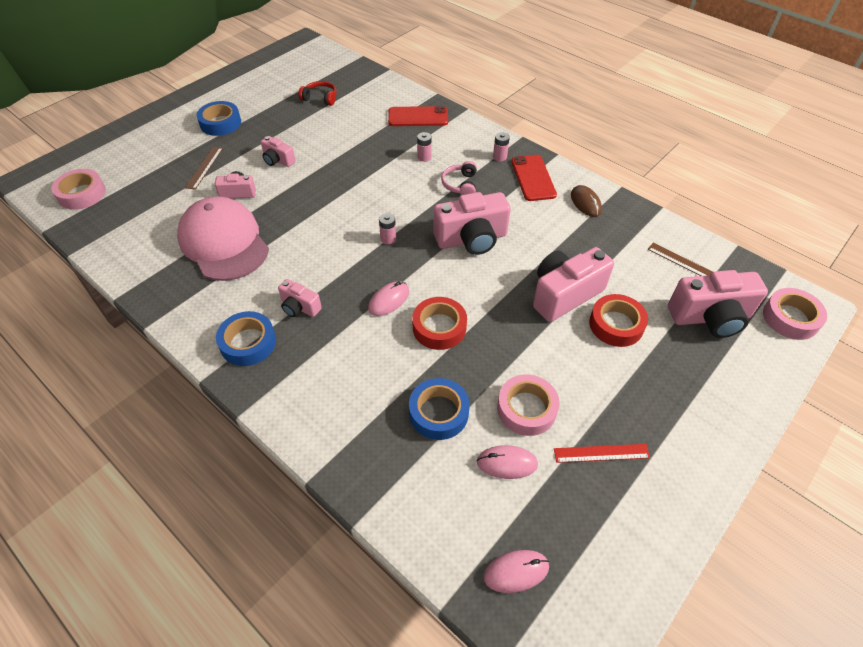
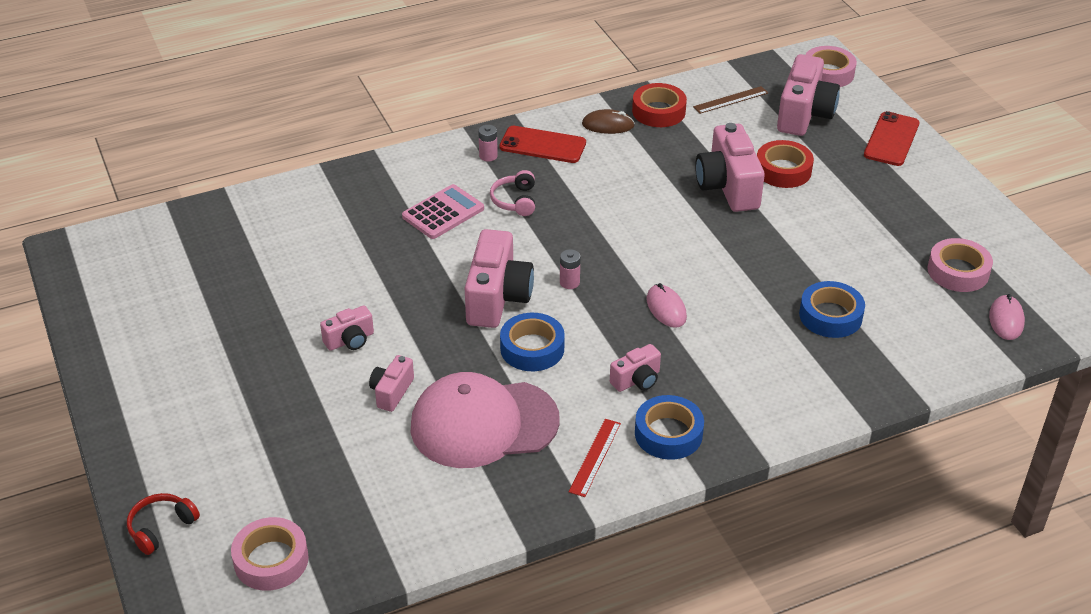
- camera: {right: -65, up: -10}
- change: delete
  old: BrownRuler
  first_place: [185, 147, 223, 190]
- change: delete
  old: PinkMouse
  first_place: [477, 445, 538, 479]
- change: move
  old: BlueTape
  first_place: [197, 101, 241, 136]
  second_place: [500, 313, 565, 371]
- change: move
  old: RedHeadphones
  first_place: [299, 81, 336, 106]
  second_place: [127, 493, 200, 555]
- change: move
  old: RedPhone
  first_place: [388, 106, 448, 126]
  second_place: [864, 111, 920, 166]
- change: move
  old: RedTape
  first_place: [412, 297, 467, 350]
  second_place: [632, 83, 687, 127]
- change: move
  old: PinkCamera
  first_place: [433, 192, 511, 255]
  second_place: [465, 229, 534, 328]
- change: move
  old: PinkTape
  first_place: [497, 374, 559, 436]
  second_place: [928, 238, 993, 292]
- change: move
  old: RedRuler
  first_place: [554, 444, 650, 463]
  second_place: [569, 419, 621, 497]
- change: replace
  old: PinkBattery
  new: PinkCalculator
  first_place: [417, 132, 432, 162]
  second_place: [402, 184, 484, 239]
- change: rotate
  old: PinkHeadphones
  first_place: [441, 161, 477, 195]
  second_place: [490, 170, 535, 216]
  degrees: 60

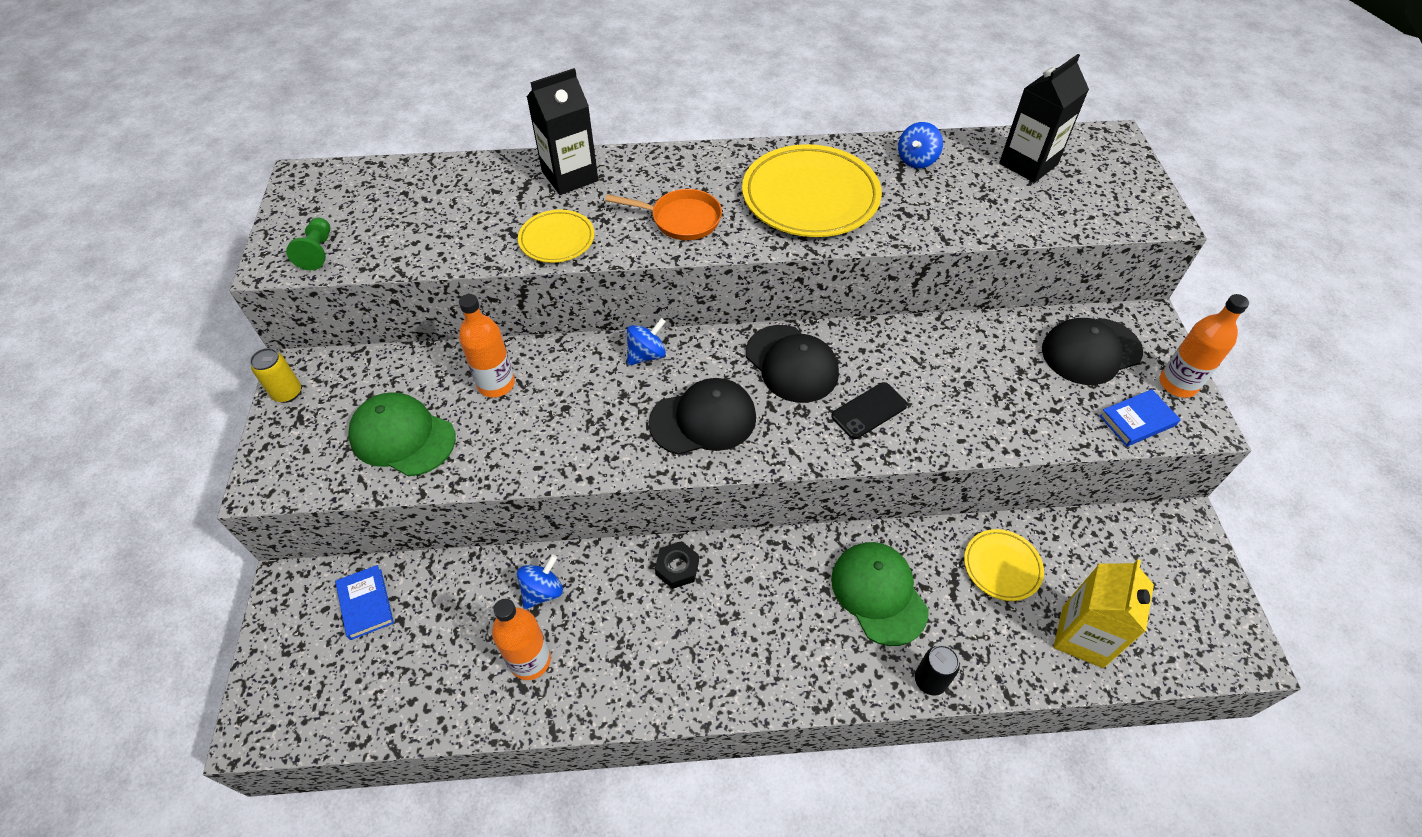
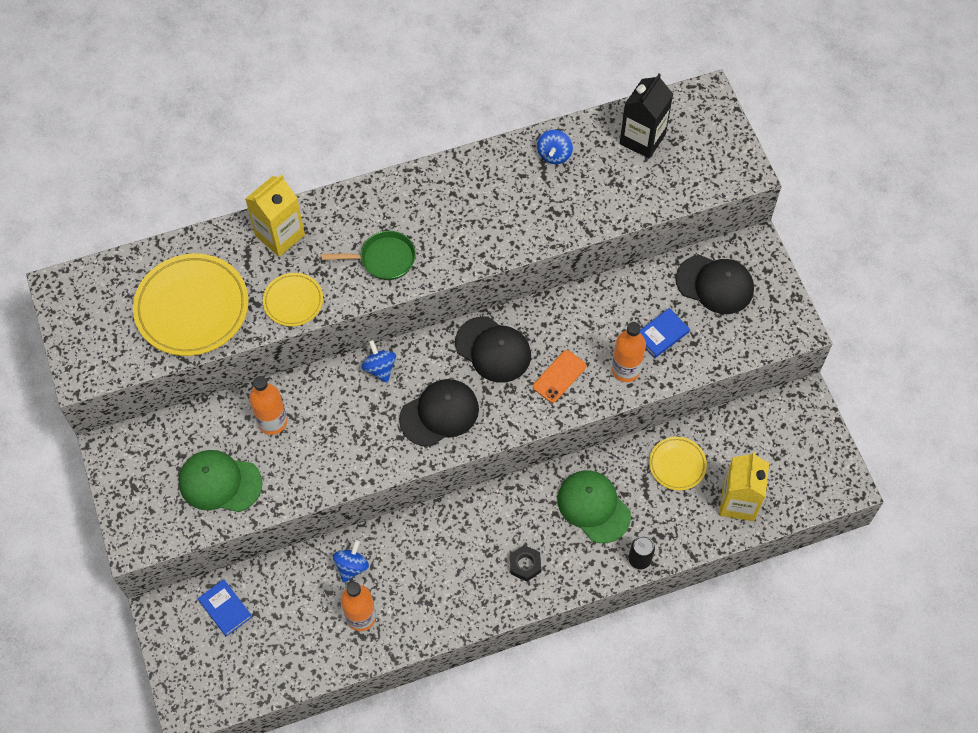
- camera: {right: -15, up: 10}
- change: delete
  old: YellowCan
  first_place: [250, 348, 301, 403]
- change: delete
  old: GreenPawn
  first_place: [286, 217, 330, 270]
- change: move
  old: BlackNut
  first_place: [655, 541, 699, 589]
  second_place: [510, 545, 542, 582]
- change: move
  old: YellowPlate
  first_place: [742, 144, 882, 237]
  second_place: [133, 253, 249, 356]
- change: move
  old: BlueBook
  first_place: [1099, 389, 1181, 447]
  second_place: [640, 308, 690, 358]
- change: move
  old: OrangeBottle
  first_place: [1159, 294, 1249, 398]
  second_place: [612, 322, 646, 382]
- change: recolor
  old: BlackCarton
  new: YellowCarton
  first_place: [527, 68, 598, 195]
  second_place: [245, 174, 305, 257]
- change: recolor
  old: OrangePan
  new: GreenPan
  first_place: [605, 189, 722, 240]
  second_place: [322, 231, 416, 280]
- change: recolor
  old: BlackPhone
  new: OrangePhone
  first_place: [831, 382, 908, 439]
  second_place: [533, 350, 586, 403]
- change: rotate
  old: BlueSpinningTop
  first_place: [627, 318, 666, 366]
  second_place: [361, 340, 396, 383]
  degrees: -60
- change: rotate
  old: BlackCap
  first_place: [1042, 318, 1143, 385]
  second_place: [676, 255, 754, 314]
  degrees: -120

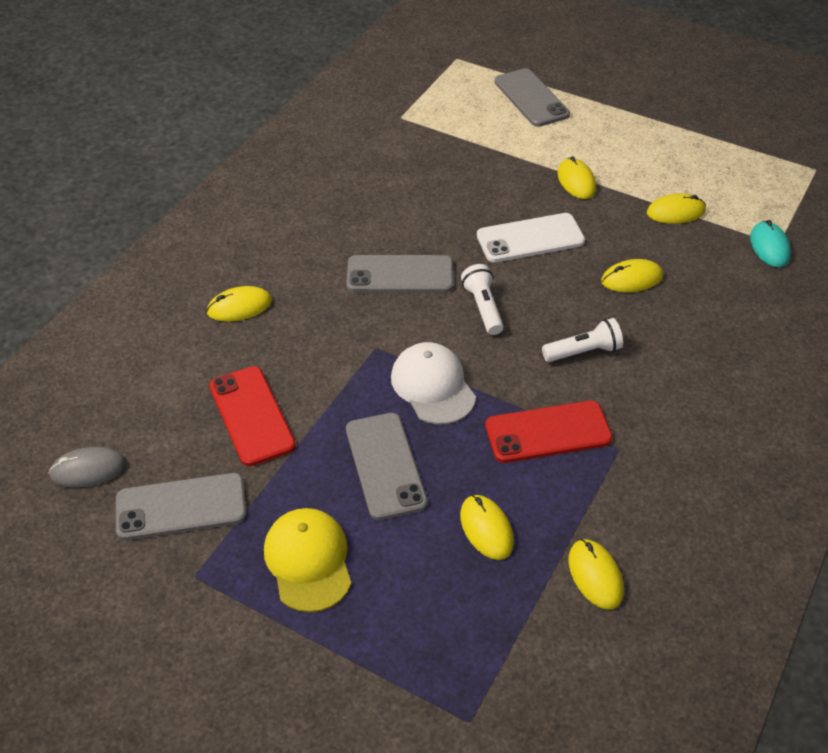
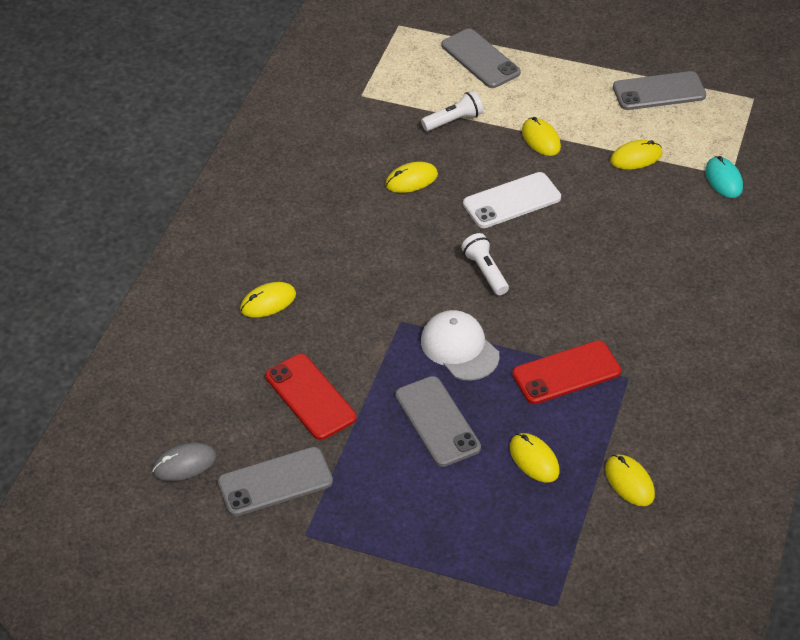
- camera: {right: -10, up: 0}
- change: delete
  old: YellowCap
  first_place: [264, 508, 352, 613]
- change: move
  old: GreyPhone
  first_place: [346, 255, 453, 293]
  second_place: [613, 71, 706, 110]
- change: move
  old: WhiteFlashlight
  first_place: [542, 318, 623, 362]
  second_place: [421, 91, 483, 131]
- change: move
  old: YellowMouse
  first_place: [601, 259, 663, 292]
  second_place: [385, 162, 438, 193]

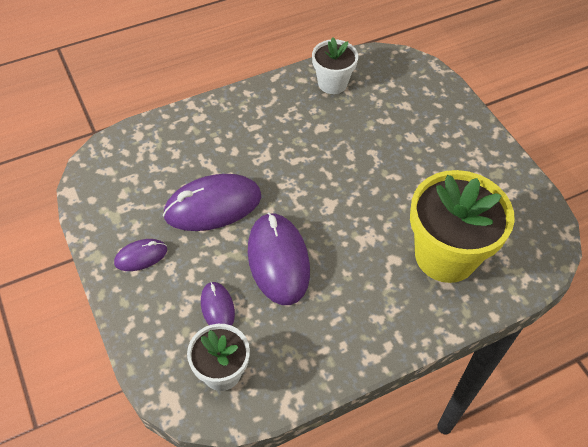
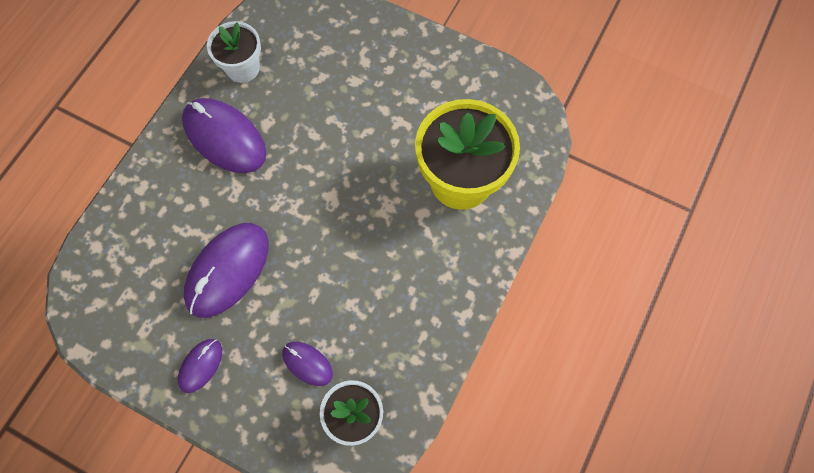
- camera: {right: -35, up: 15}
- change: move
  old: PurpleMouse
  first_place: [248, 212, 310, 305]
  second_place: [182, 98, 266, 173]

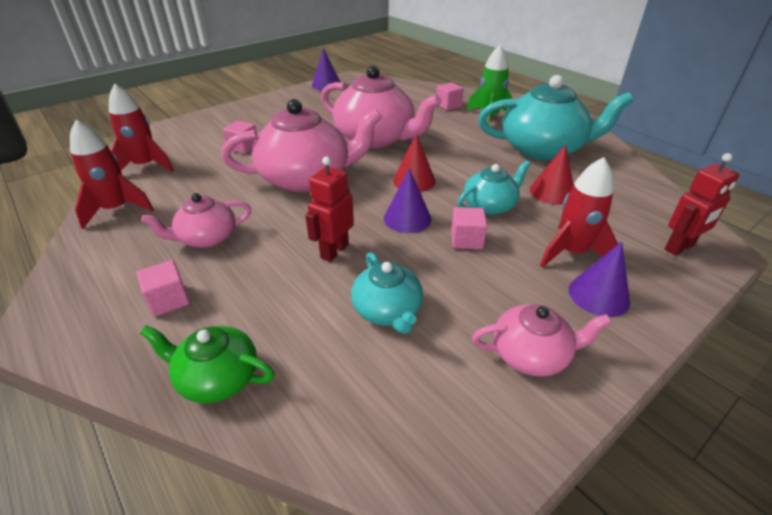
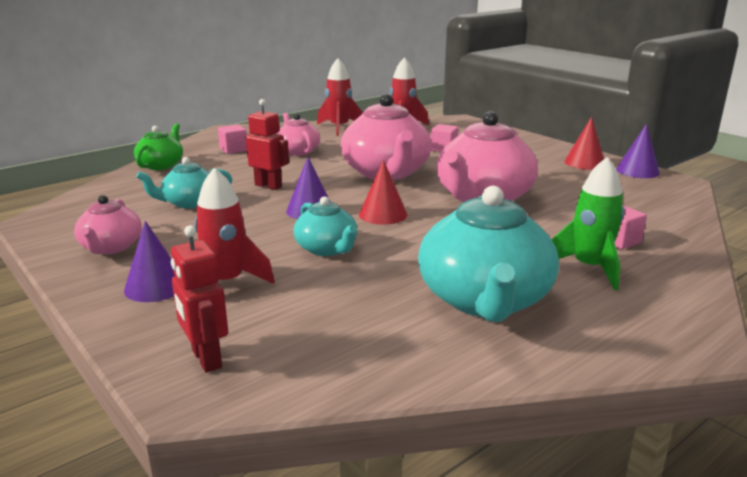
- camera: {right: 90, up: -15}
- change: delete
  old: PinkCube
  first_place: [451, 207, 487, 249]
- change: move
  old: RedCone
  first_place: [530, 144, 573, 205]
  second_place: [564, 117, 604, 170]

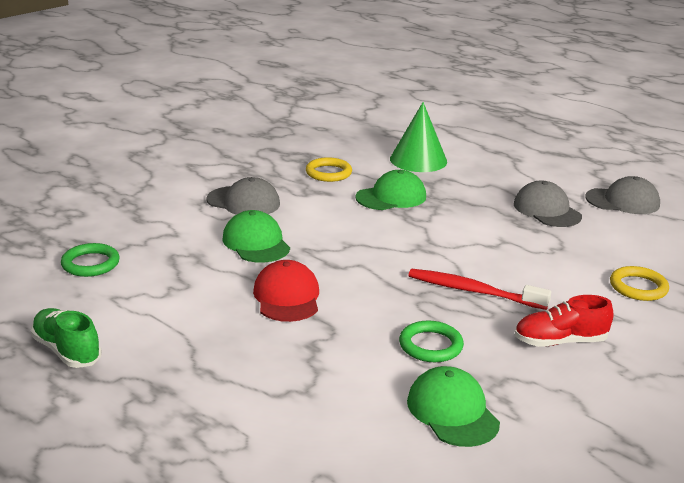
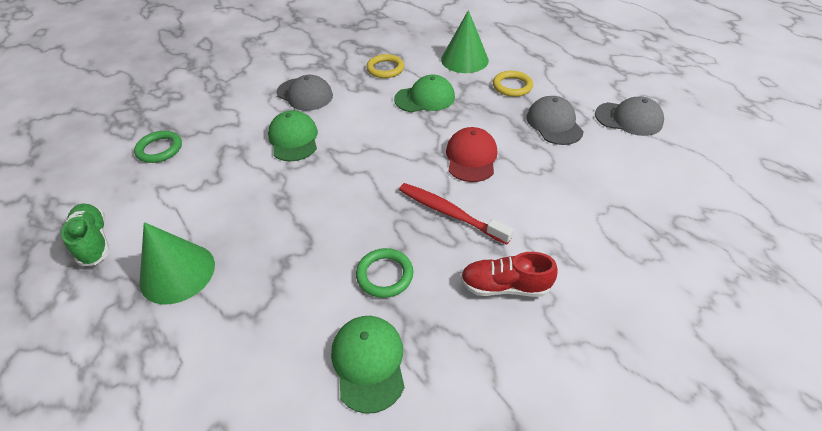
- camera: {right: 15, up: 20}
- change: insert
  new: GreenCone
  second_place: [139, 222, 215, 304]
- change: move
  old: RedCap
  first_place: [253, 260, 319, 322]
  second_place: [446, 127, 497, 182]
- change: move
  old: YellowRing
  first_place: [610, 266, 669, 301]
  second_place: [493, 71, 533, 97]

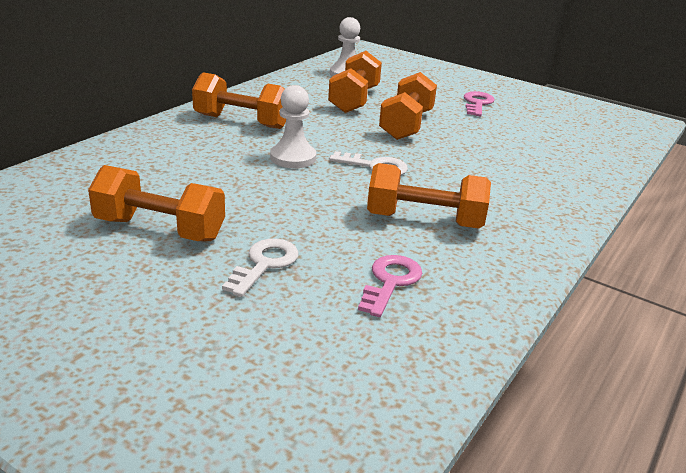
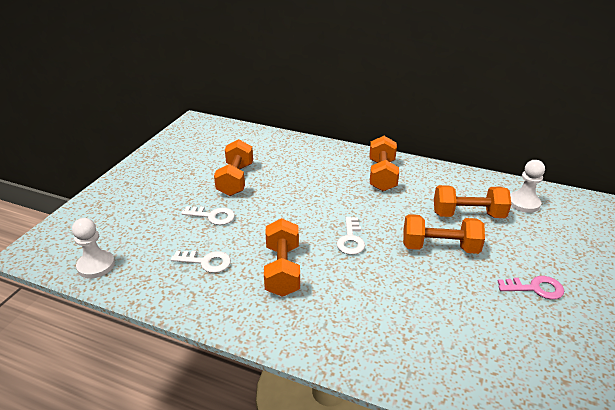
- camera: {right: 80, up: 5}
- change: move
  old: WhitePawn
  first_place: [270, 85, 316, 168]
  second_place: [72, 218, 115, 278]
- change: recolor
  old: PinkKey
  new: WhiteKey
  first_place: [358, 255, 422, 317]
  second_place: [171, 251, 231, 273]

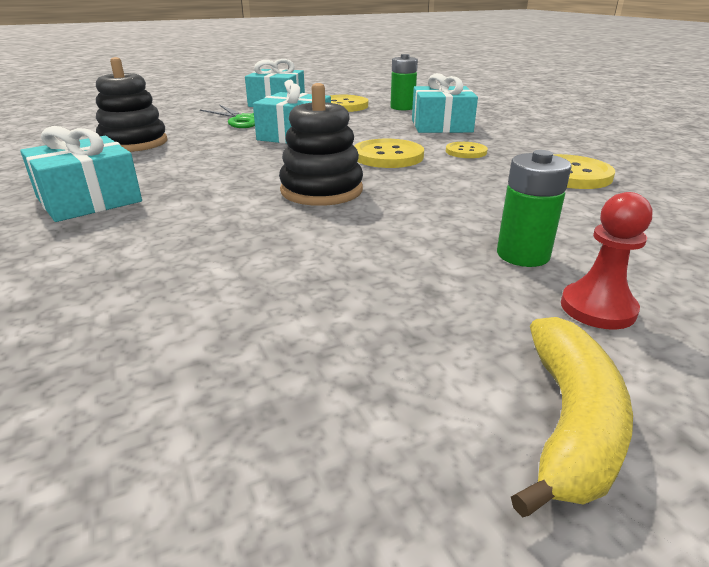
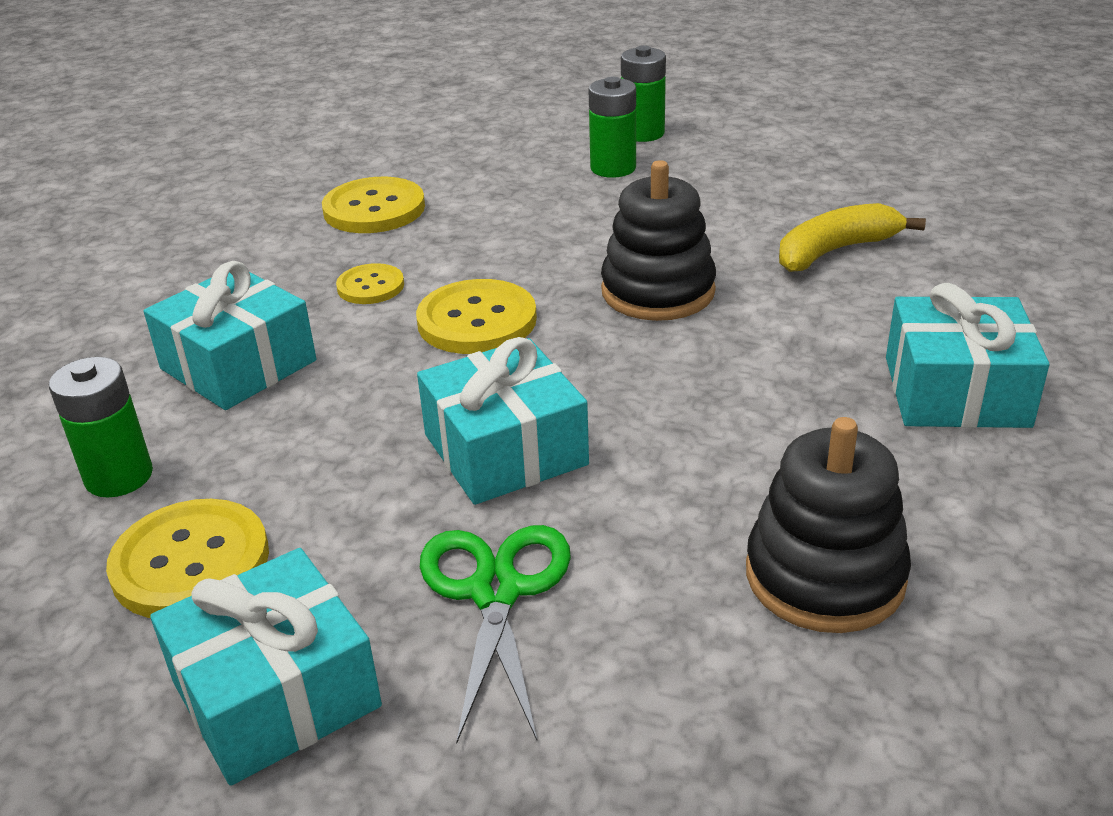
- camera: {right: -135, up: 5}
- change: move
  old: YellowBanana
  first_place: [511, 317, 633, 518]
  second_place: [779, 203, 926, 272]
- change: replace
  old: RedPawn
  new: GreenBattery
  first_place: [561, 192, 652, 330]
  second_place: [621, 45, 666, 142]

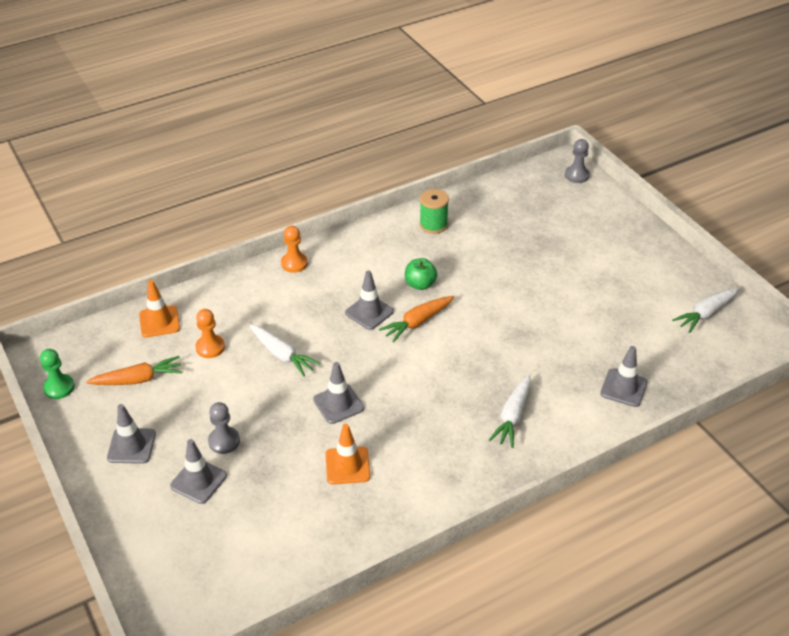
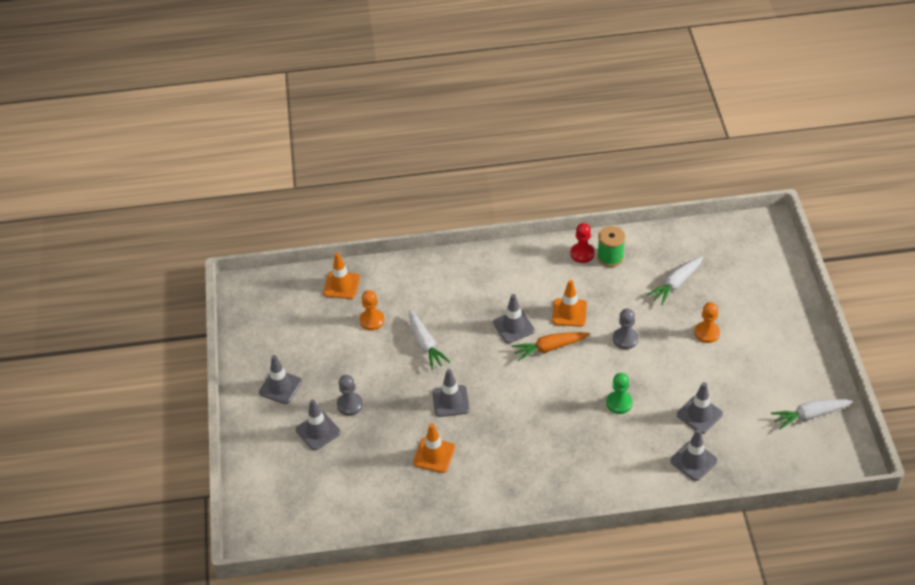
- camera: {right: 25, up: 5}
- change: delete
  old: OrangeCarrot
  first_place: [86, 356, 182, 385]
- change: insert
  new: RedPawn
  second_place: [570, 223, 595, 263]
- change: insert
  new: GreyTrafficCone
  second_place: [677, 382, 723, 434]
- change: move
  old: GreenPawn
  first_place: [40, 349, 75, 399]
  second_place: [606, 373, 633, 414]
- change: move
  old: OrangePawn
  first_place: [281, 226, 308, 273]
  second_place: [694, 302, 720, 343]
- change: move
  old: WhiteCarrot
  first_place: [489, 375, 531, 448]
  second_place: [647, 256, 703, 305]
- change: move
  old: GreyPawn
  first_place: [565, 139, 590, 183]
  second_place: [613, 308, 638, 349]
- change: replace
  old: GreenApple
  new: OrangeTrafficCone
  first_place: [405, 258, 437, 290]
  second_place: [552, 280, 587, 327]

